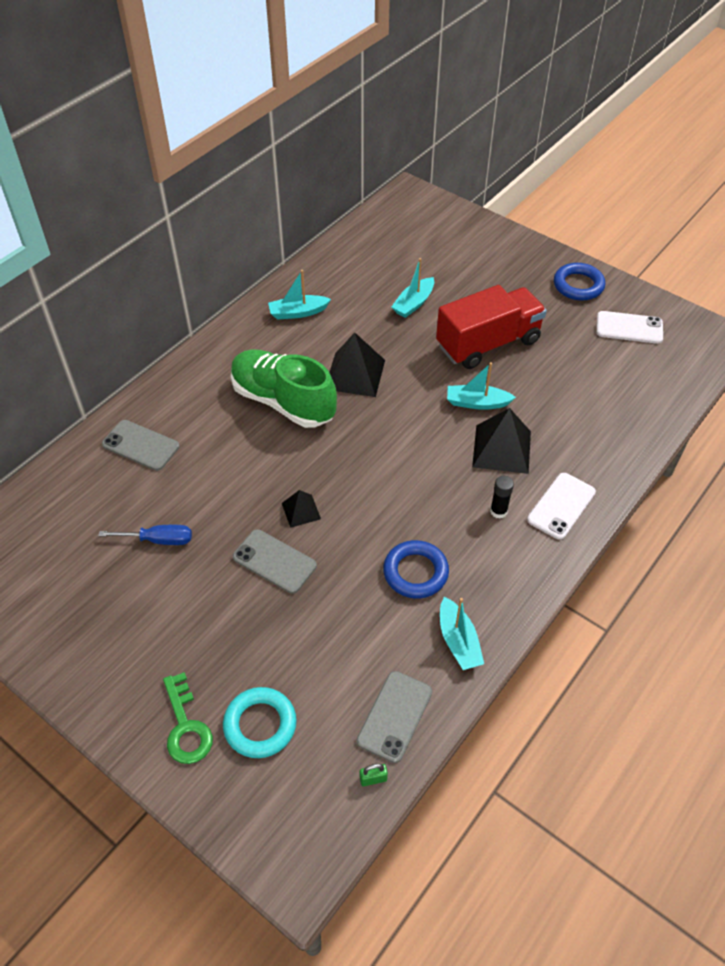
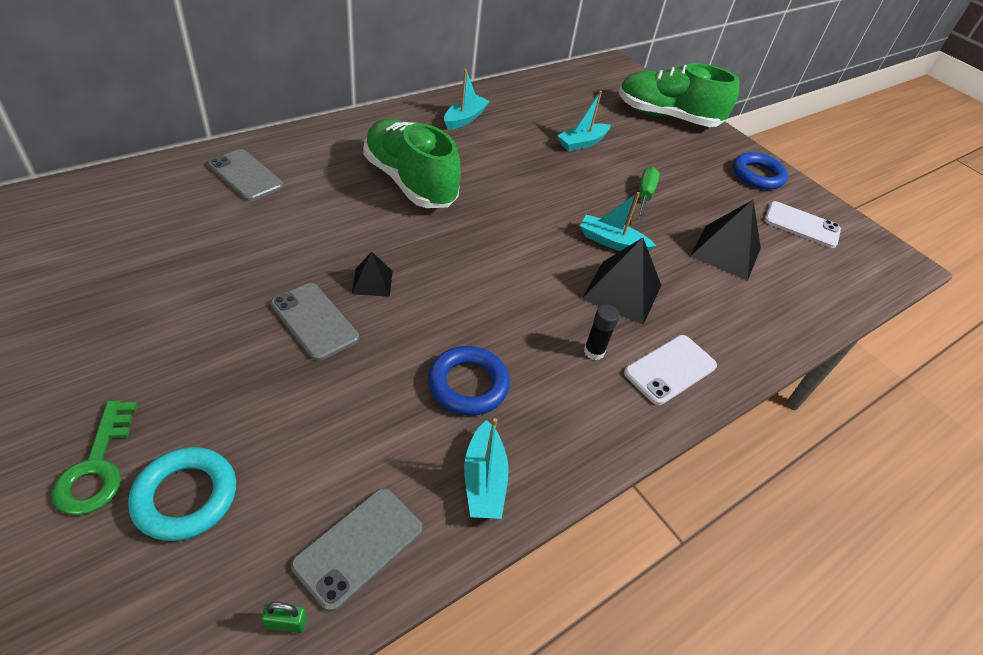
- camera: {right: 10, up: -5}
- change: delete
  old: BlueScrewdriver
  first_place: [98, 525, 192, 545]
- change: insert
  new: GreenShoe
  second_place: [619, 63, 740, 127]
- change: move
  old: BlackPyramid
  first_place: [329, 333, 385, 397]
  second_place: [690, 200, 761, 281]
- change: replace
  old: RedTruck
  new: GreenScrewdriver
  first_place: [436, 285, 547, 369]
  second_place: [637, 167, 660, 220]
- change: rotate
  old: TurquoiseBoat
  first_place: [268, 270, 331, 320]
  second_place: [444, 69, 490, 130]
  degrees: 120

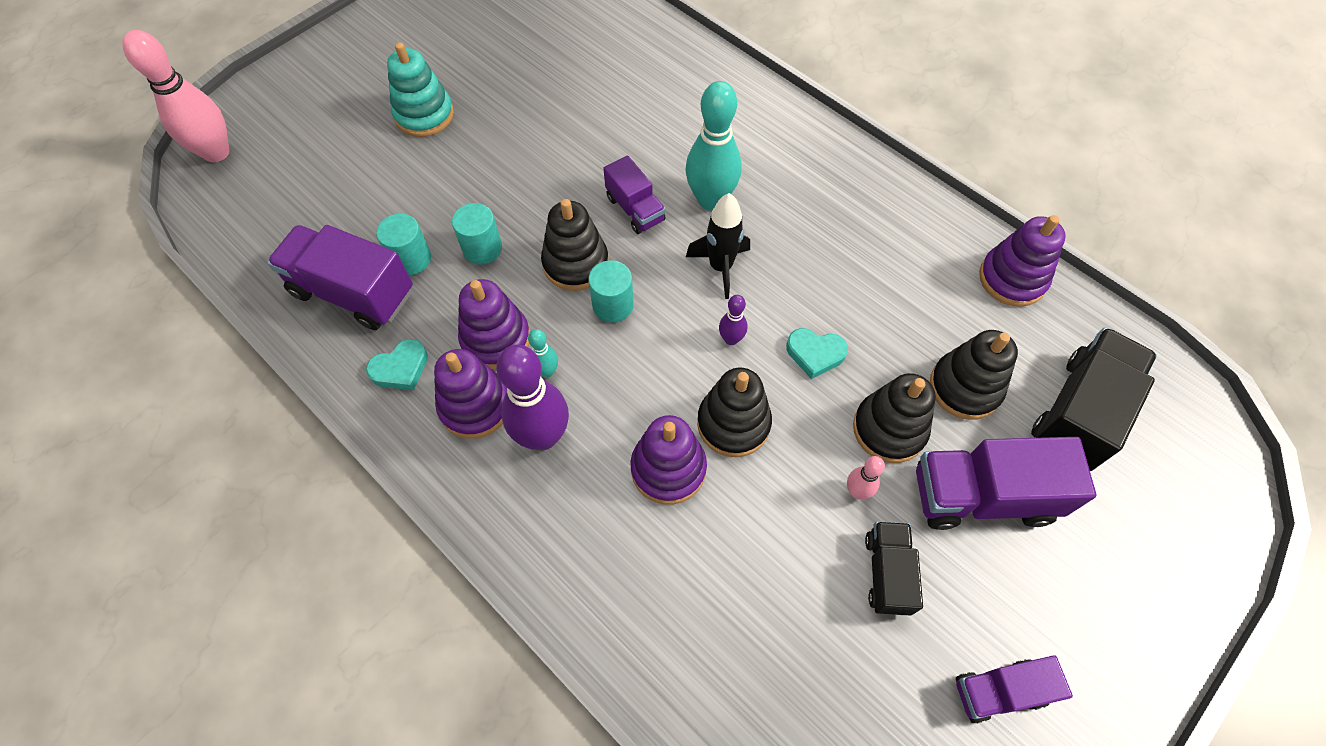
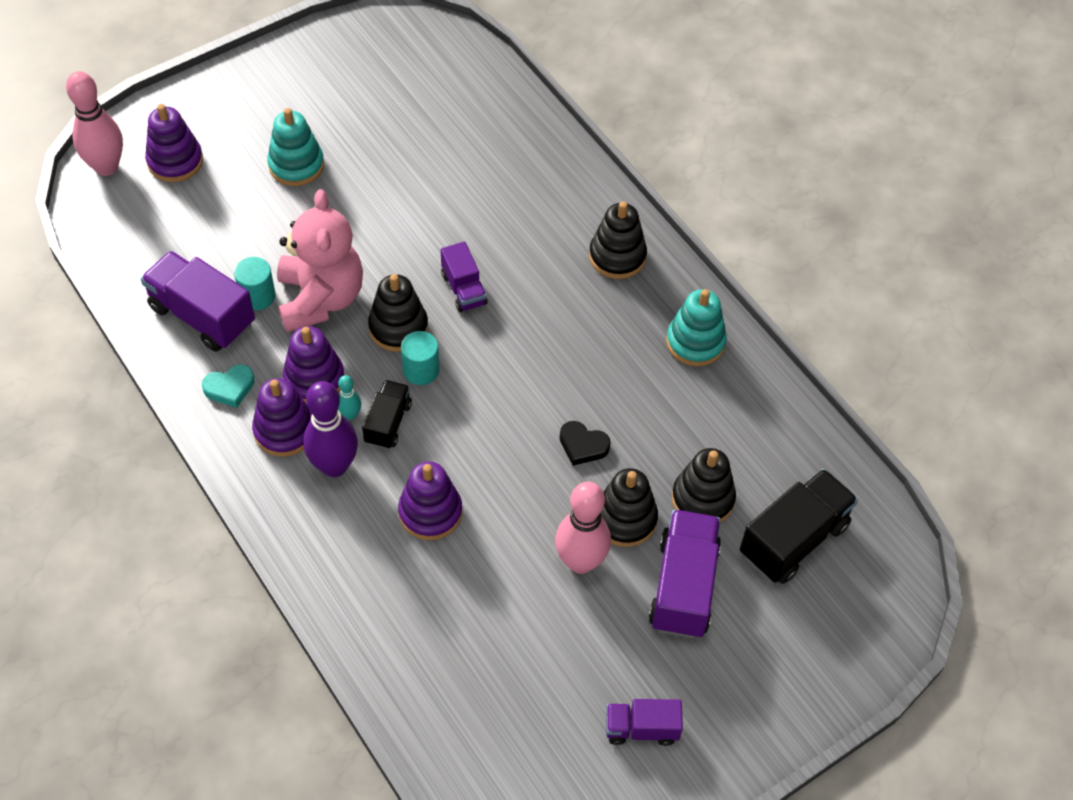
- camera: {right: 10, up: -5}
- change: delete
  old: TurquoiseBowlingPin
  first_place: [685, 81, 742, 210]
- change: delete
  old: BlackRocket
  first_place: [686, 193, 750, 299]
- change: delete
  old: PurpleBowlingPin
  first_place: [719, 295, 747, 345]
- change: insert
  new: TurquoiseStackingToy
  second_place: [666, 289, 727, 366]
- change: move
  old: BlackStackingToy
  first_place: [697, 368, 772, 457]
  second_place: [589, 201, 647, 279]
- change: move
  old: BlackTruck
  first_place: [865, 521, 923, 615]
  second_place: [362, 380, 412, 449]
- change: move
  old: PurpleStackingToy
  first_place: [979, 215, 1066, 307]
  second_place: [145, 104, 203, 182]
- change: replace
  old: TurquoiseCylinder
  new: PinkTeddyBear
  first_place: [452, 203, 502, 264]
  second_place: [277, 189, 363, 332]
- change: recolor
  old: TurquoiseHeart
  new: BlackHeart
  first_place: [786, 328, 848, 379]
  second_place: [560, 421, 611, 465]
- change: rotate
  old: PurpleTruck
  first_place: [916, 437, 1096, 530]
  second_place: [649, 509, 721, 638]
  degrees: 90
- change: resize
  old: PinkBowlingPin
  first_place: [847, 456, 885, 499]
  second_place: [555, 482, 611, 574]
  factor: 2.11

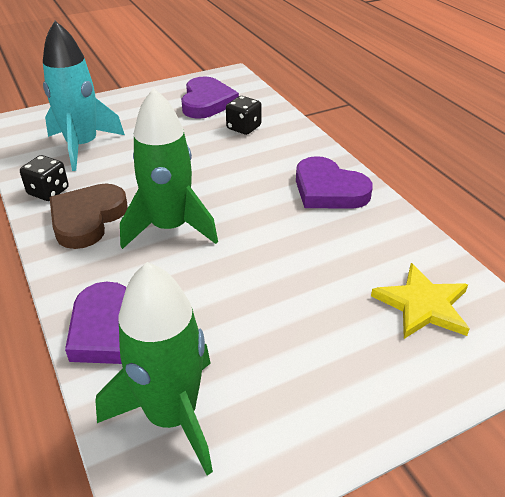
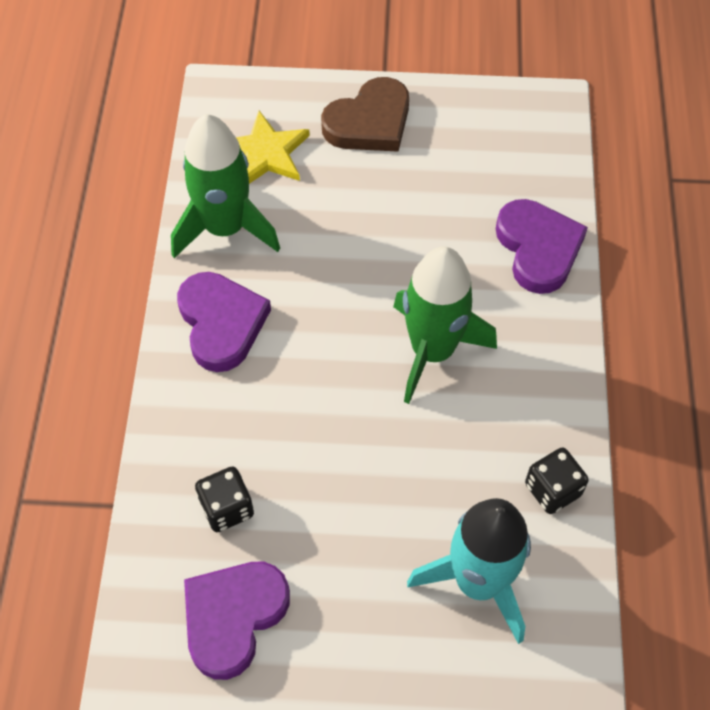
- camera: {right: -150, up: 20}
- change: move
  old: BrownHeart
  first_place: [50, 184, 128, 249]
  second_place: [321, 77, 409, 152]
- change: move
  old: GreenRocket
  first_place: [95, 262, 213, 475]
  second_place: [171, 114, 280, 258]

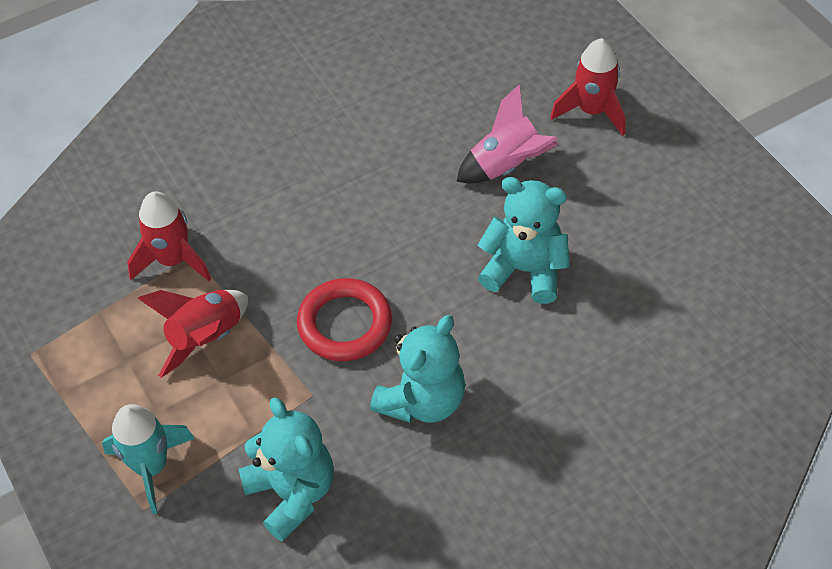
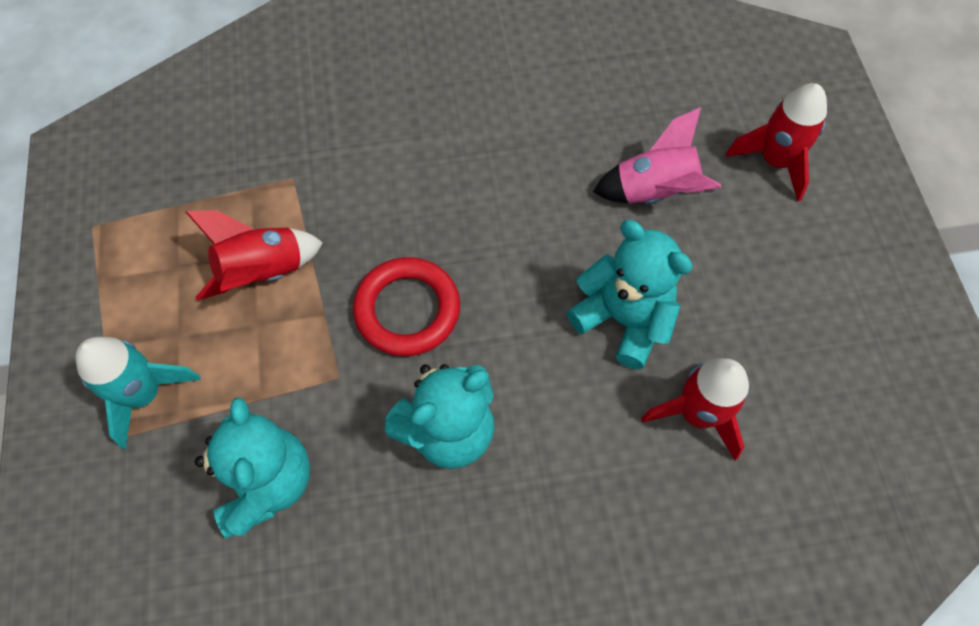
- camera: {right: 20, up: 10}
- change: move
  old: RedRocket
  first_place: [127, 191, 211, 281]
  second_place: [641, 358, 749, 461]

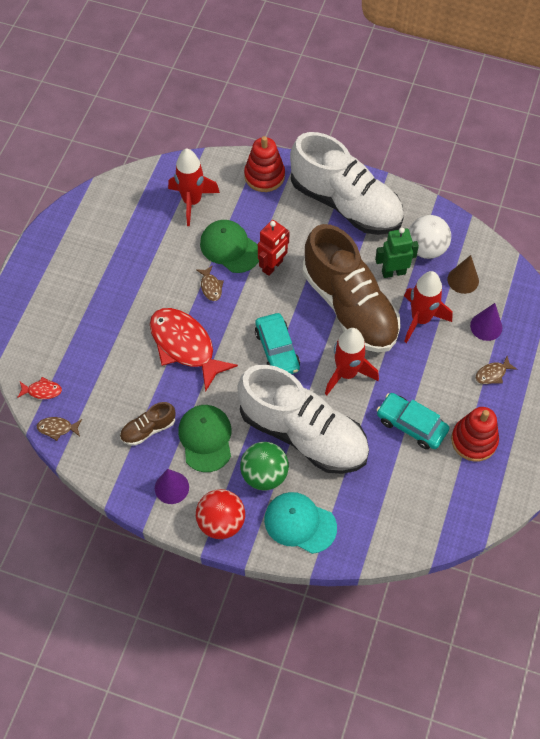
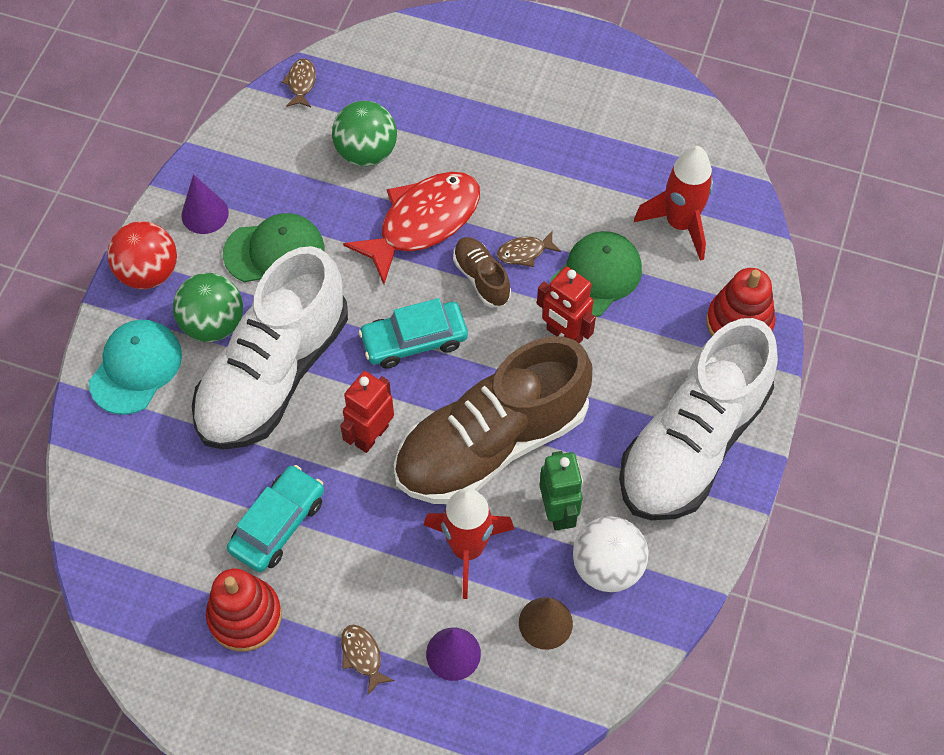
- camera: {right: 90, up: 0}
- change: delete
  old: RedFish
  first_place: [17, 377, 62, 399]
- change: insert
  new: GreenBall
  second_place: [332, 101, 397, 167]
- change: move
  old: BrownShoe
  first_place: [120, 402, 175, 446]
  second_place: [453, 237, 511, 307]
- change: replace
  old: RedRocket
  new: RedRobot
  first_place: [325, 328, 379, 395]
  second_place: [340, 371, 394, 453]

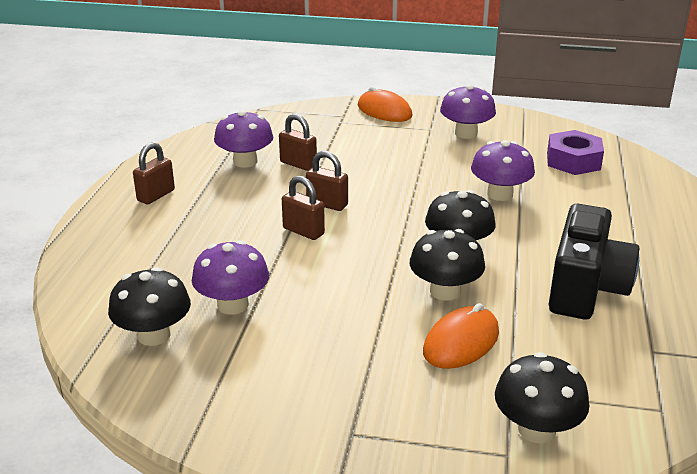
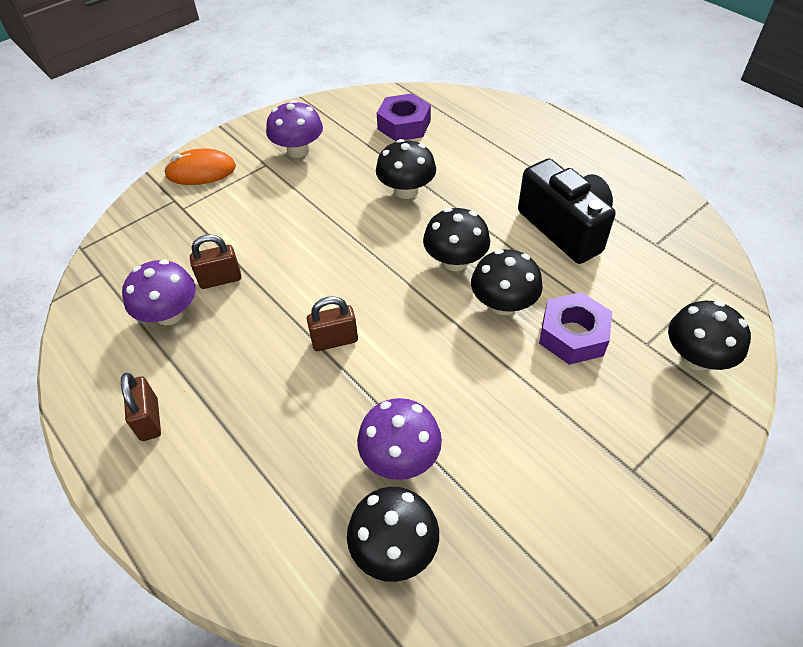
- camera: {right: -50, up: 20}
- change: delete
  old: BrownPadlock
  first_place: [306, 151, 348, 211]
- change: replace
  old: OrangeMouse
  new: PurpleNut
  first_place: [423, 303, 499, 369]
  second_place: [539, 292, 612, 365]
- change: recolor
  old: PurpleMushroom
  new: BlackMushroom
  first_place: [471, 140, 535, 201]
  second_place: [376, 139, 436, 199]

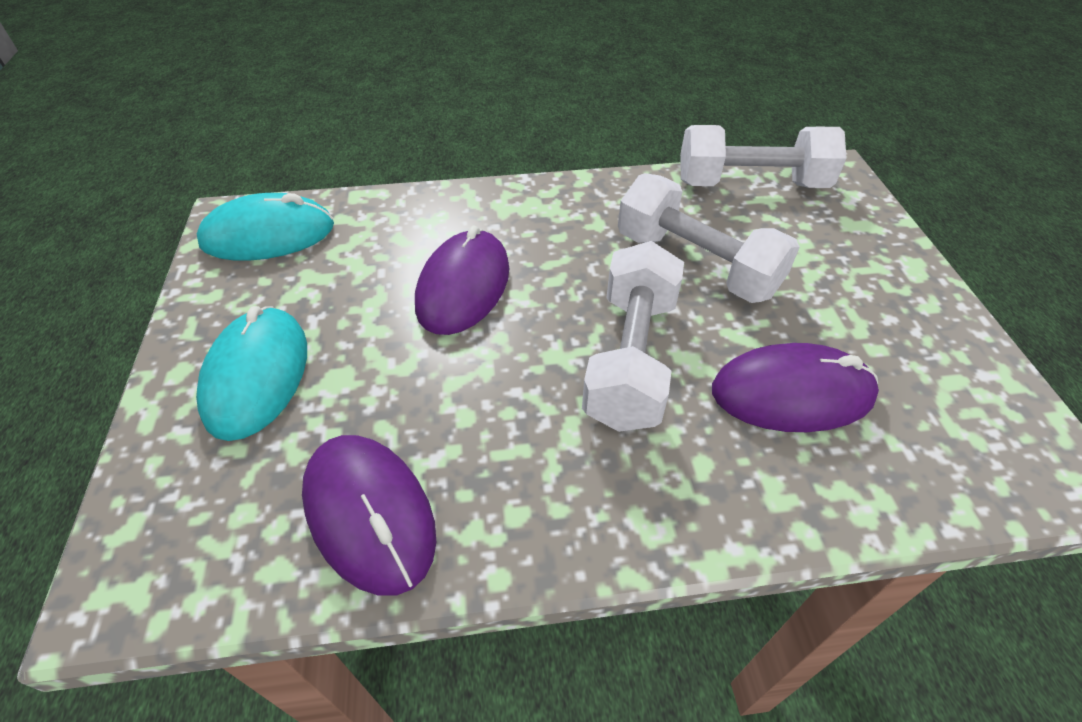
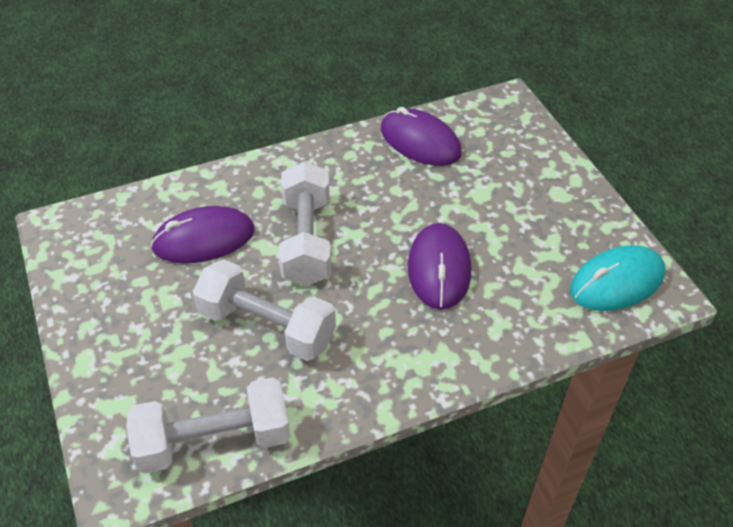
- camera: {right: 165, up: 0}
- change: delete
  old: TurquoiseMouse
  first_place: [196, 306, 307, 441]

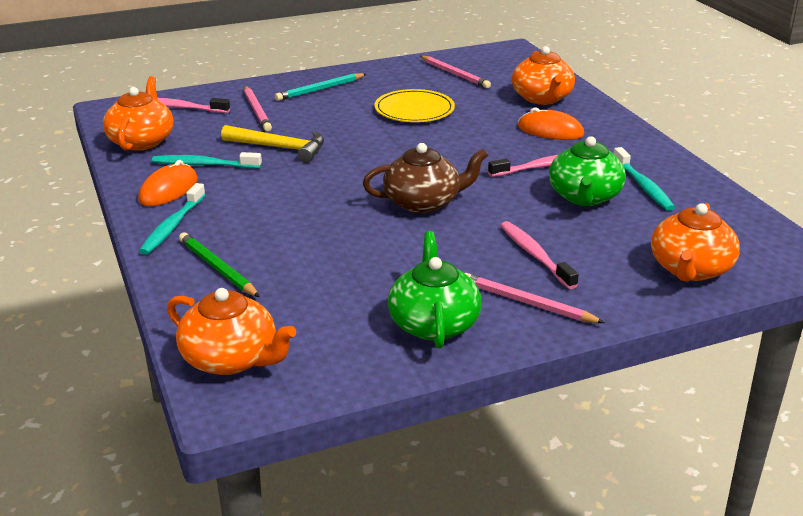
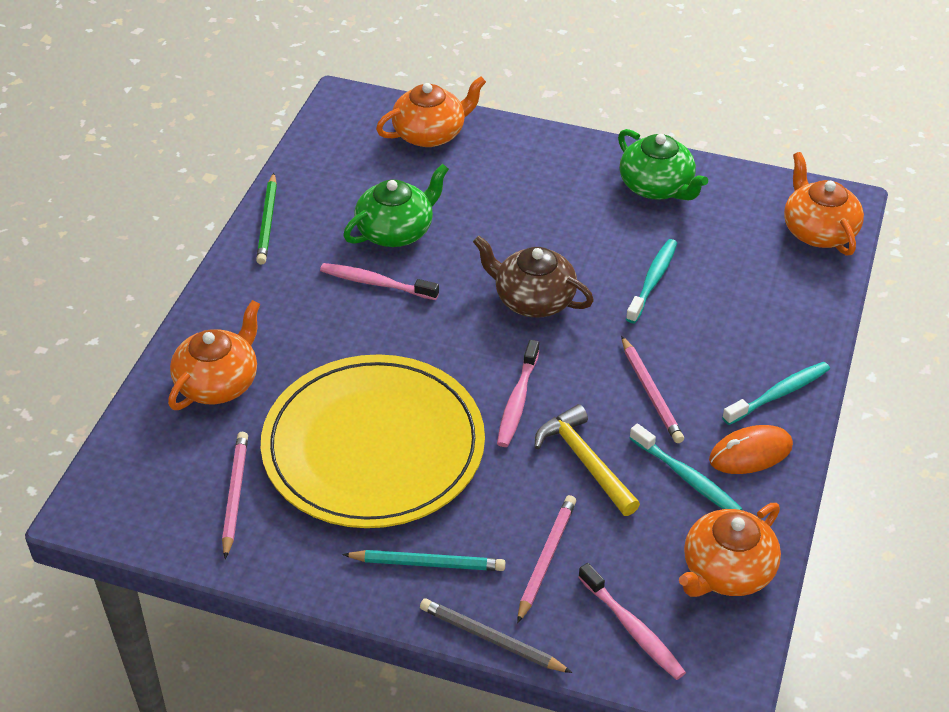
- camera: {right: -140, up: 15}
- change: delete
  old: OrangeMouse
  first_place: [518, 107, 584, 140]
- change: insert
  new: GreyPencil
  second_place: [420, 598, 572, 673]
- change: move
  old: GreenPencil
  first_place: [179, 232, 260, 297]
  second_place: [256, 173, 277, 265]
- change: move
  old: PinkPencil
  first_place: [465, 273, 605, 323]
  second_place: [621, 336, 684, 443]
- change: move
  old: PinkToothbrush
  first_place: [500, 221, 579, 289]
  second_place: [497, 340, 539, 447]
- change: move
  old: TurquoiseToothbrush
  first_place: [614, 147, 675, 211]
  second_place: [626, 239, 677, 323]
- change: rotate
  old: GreenTeapot
  first_place: [388, 231, 482, 348]
  second_place: [618, 129, 708, 200]
  degrees: -75
- change: resize
  old: YellowPlate
  first_place: [374, 89, 455, 122]
  second_place: [261, 354, 485, 528]
  factor: 2.01

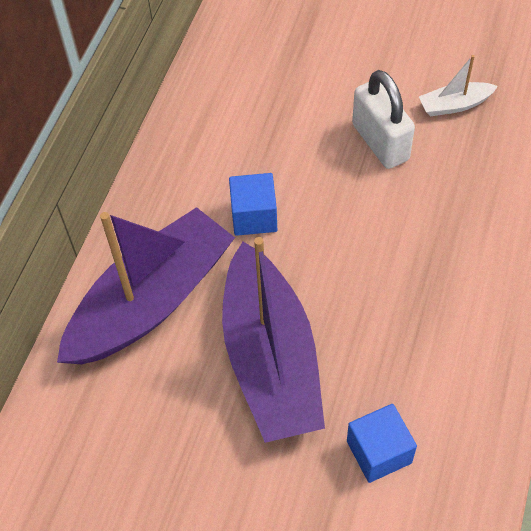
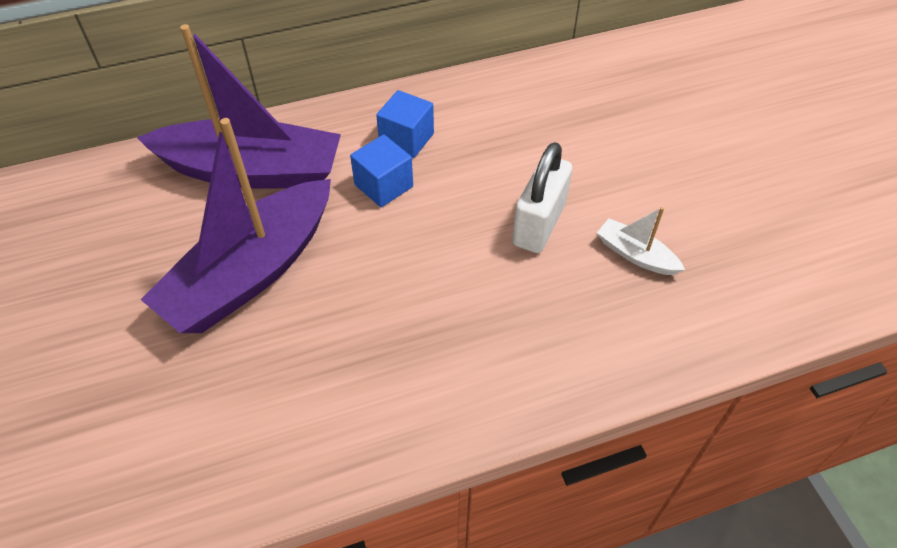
- camera: {right: 50, up: -5}
- change: move
  old: BlueCube
  first_place: [347, 404, 417, 483]
  second_place: [376, 90, 434, 158]

